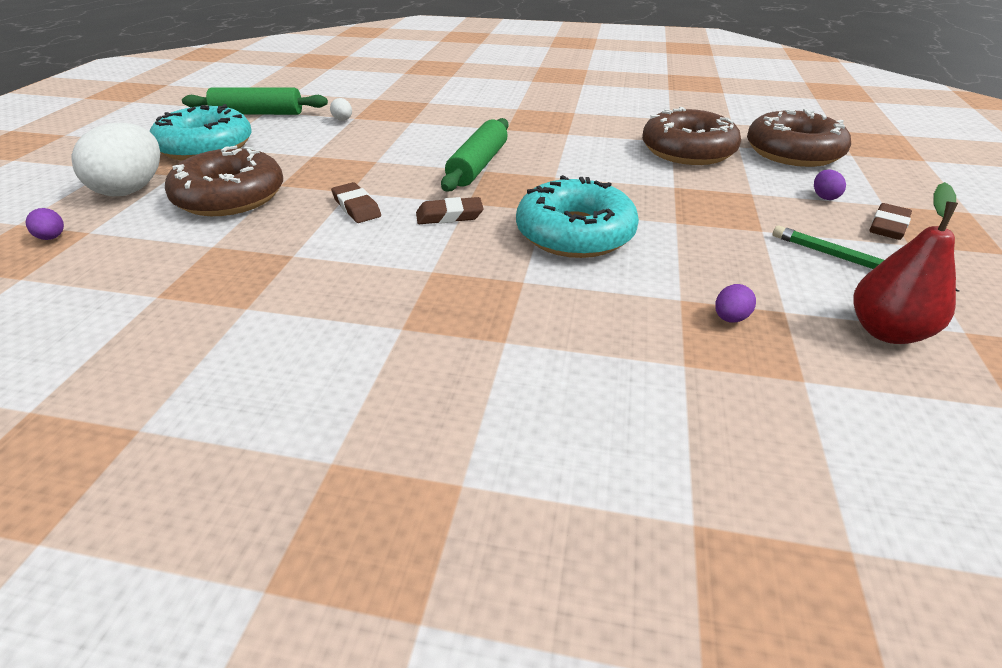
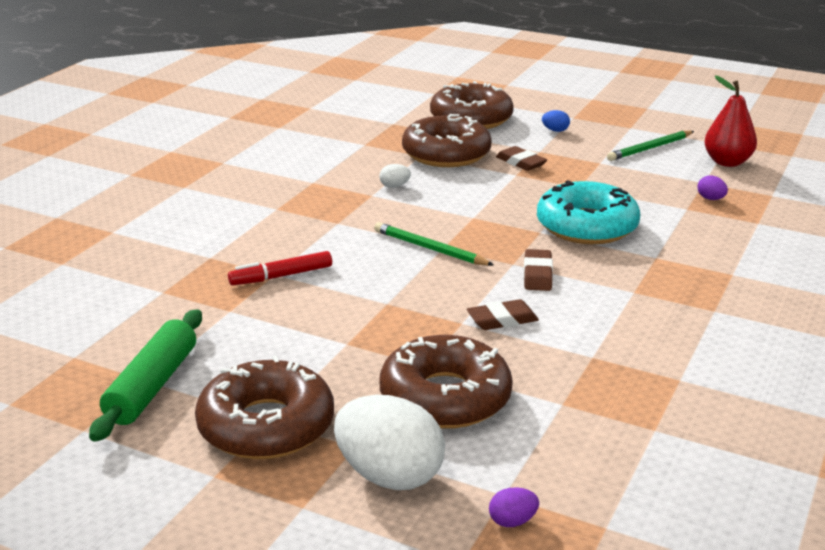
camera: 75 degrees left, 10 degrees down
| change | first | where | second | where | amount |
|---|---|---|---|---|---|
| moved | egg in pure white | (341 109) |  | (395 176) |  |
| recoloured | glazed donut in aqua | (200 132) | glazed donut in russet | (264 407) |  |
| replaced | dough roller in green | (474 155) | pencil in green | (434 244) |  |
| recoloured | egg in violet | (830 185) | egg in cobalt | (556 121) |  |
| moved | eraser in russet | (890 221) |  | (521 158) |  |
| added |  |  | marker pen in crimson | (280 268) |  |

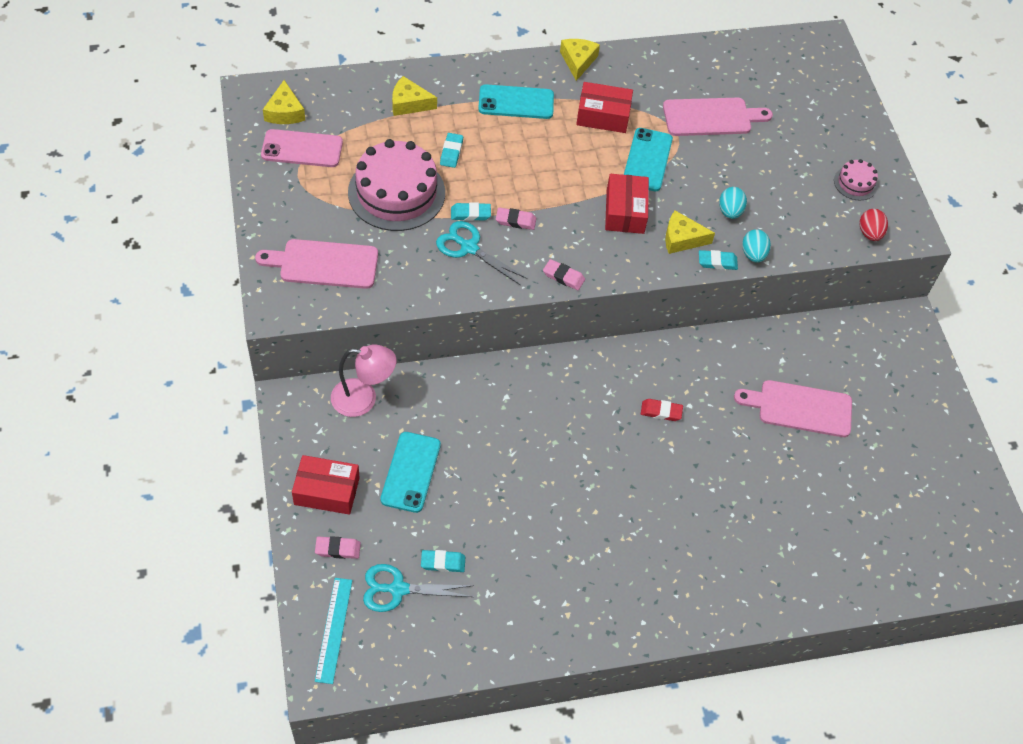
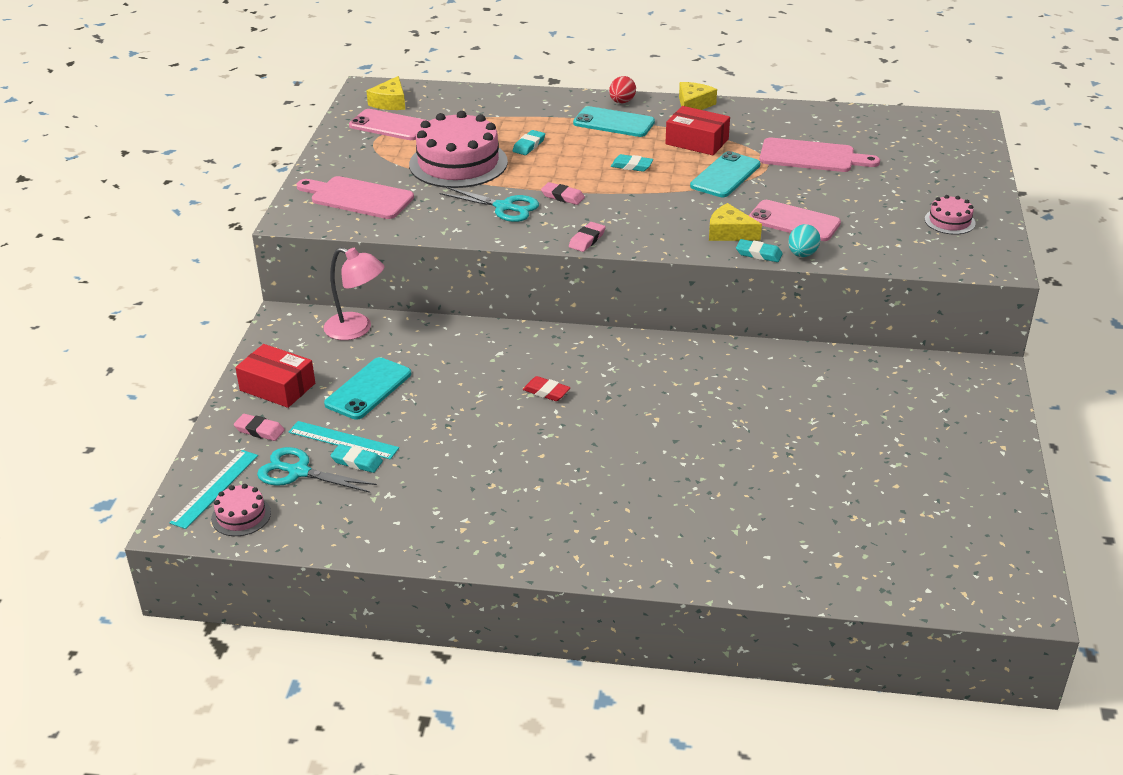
camera: 25 degrees right, 20 degrees down
| change | first | where | second | where | amount |
|---|---|---|---|---|---|
| removed | cheese wedge in bright yellow | (414 96) |  |  |  |
| removed | package in crimson | (627 204) |  |  |  |
| replaced | egg in aqua | (733 203) | smartphone in pink | (795 220) |  |
| moved | eraser in aqua | (471 211) |  | (632 163) |  |
| moved | egg in crimson | (874 225) |  | (622 89) |  |
| turned | pair of scissors in aqua | (482 253) |  | (489 204) | 150 degrees clockwise |
| turned | eraser in pink | (564 274) |  | (587 237) | 75 degrees clockwise |
| removed | chopping board in pink | (793 408) |  |  |  |
| moved | eraser in crimson | (662 410) |  | (546 388) |  |
| added |  |  | ruler in aqua | (343 440) |  |
| added |  |  | cake in pink | (241 510) |  |

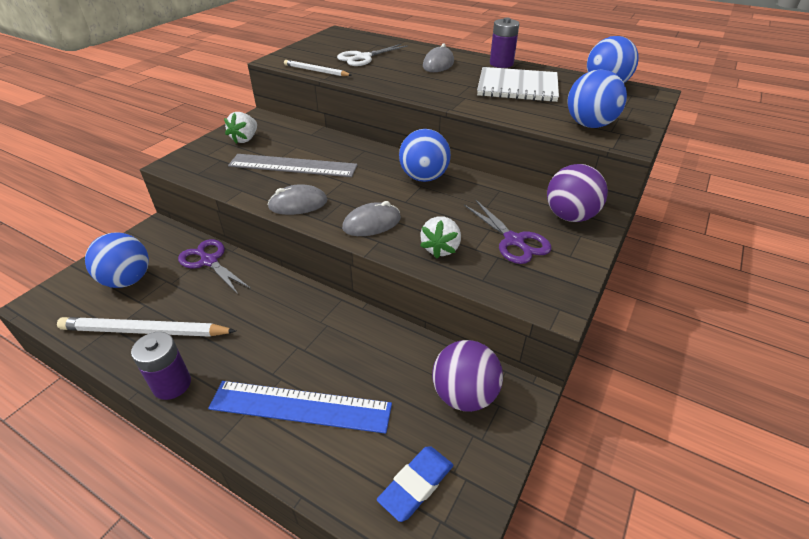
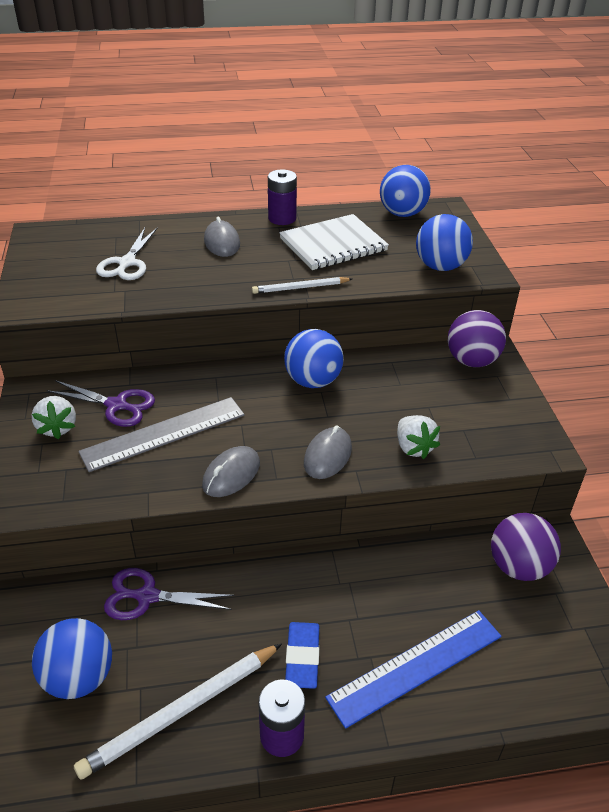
camera: 40 degrees left, 0 degrees up
| change | first | where | second | where | amount |
|---|---|---|---|---|---|
| moved | pencil in pure white | (318 68) |  | (302 285) |  |
| moved | pair of scissors in violet | (507 232) |  | (100 403) |  |
| moved | eraser in cobalt | (415 484) |  | (302 655) |  |

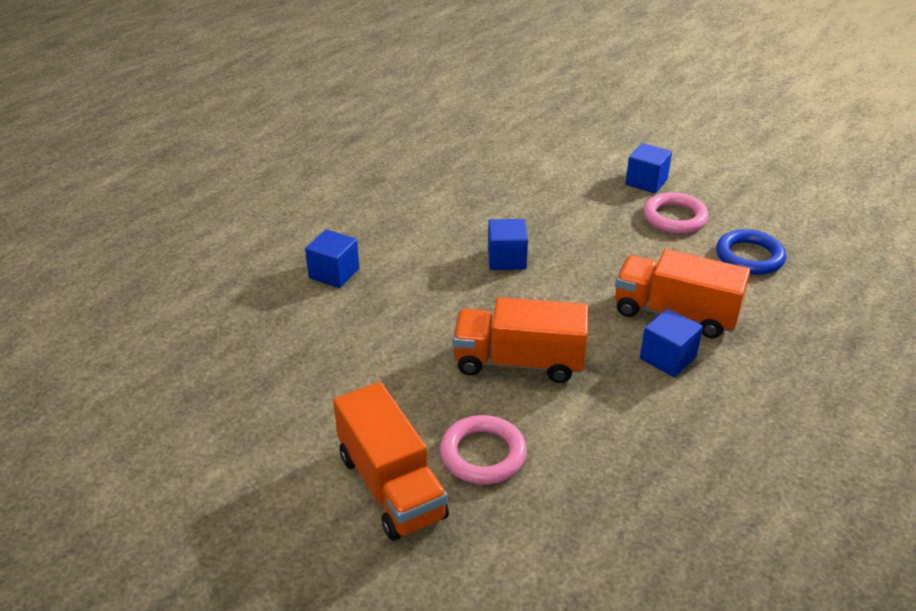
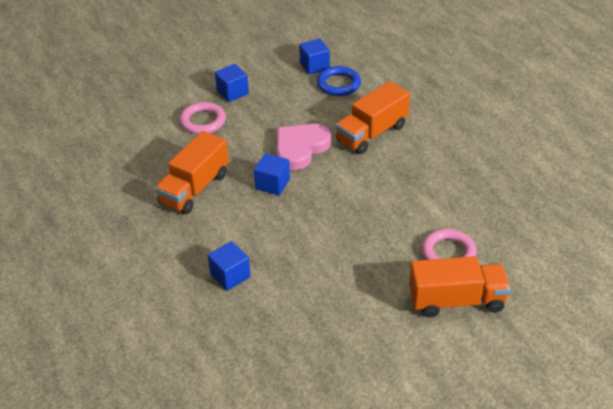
camera: 65 degrees left, 5 degrees up
| change | first | where | second | where | amount |
|---|---|---|---|---|---|
| moved | ring in pink | (676 213) |  | (203 118) |  |
| moved | toy truck in bright orange | (521 340) |  | (192 172) |  |
| moved | cube in cobalt | (671 342) |  | (314 56) |  |
| added |  |  | love heart in pink | (304 147) |  |

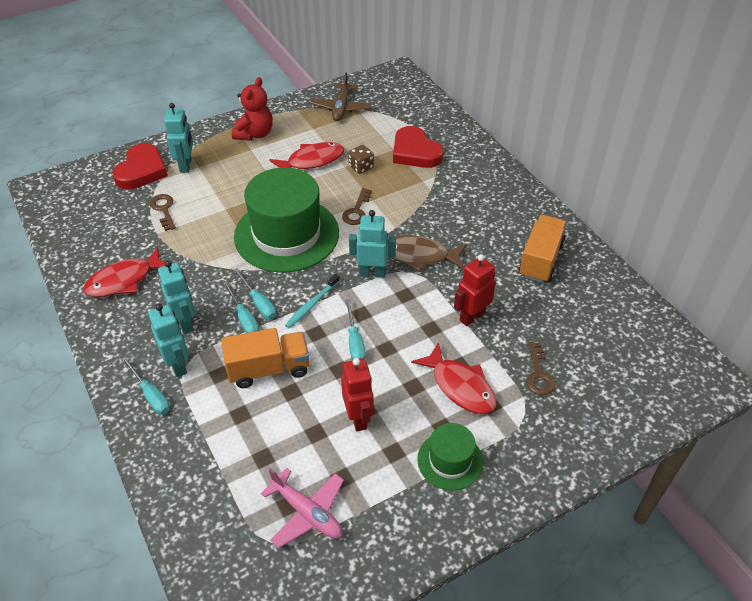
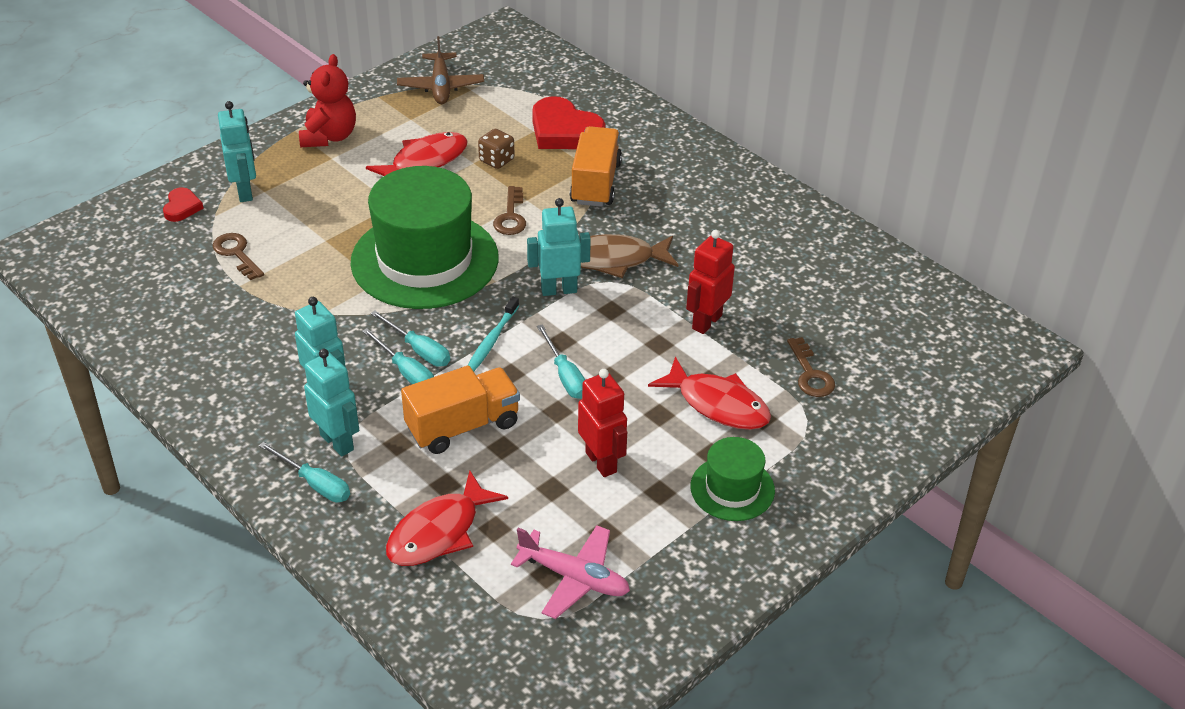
camera: 15 degrees left, 5 degrees down
| change | first | where | second | where | amount |
|---|---|---|---|---|---|
| resized | love heart in crimson | (140 166) |  | (183 204) | x0.51 |
| moved | toy truck in bright orange | (542 249) |  | (596 166) |  |
| moved | fish figure in crimson | (124 272) |  | (447 518) |  |

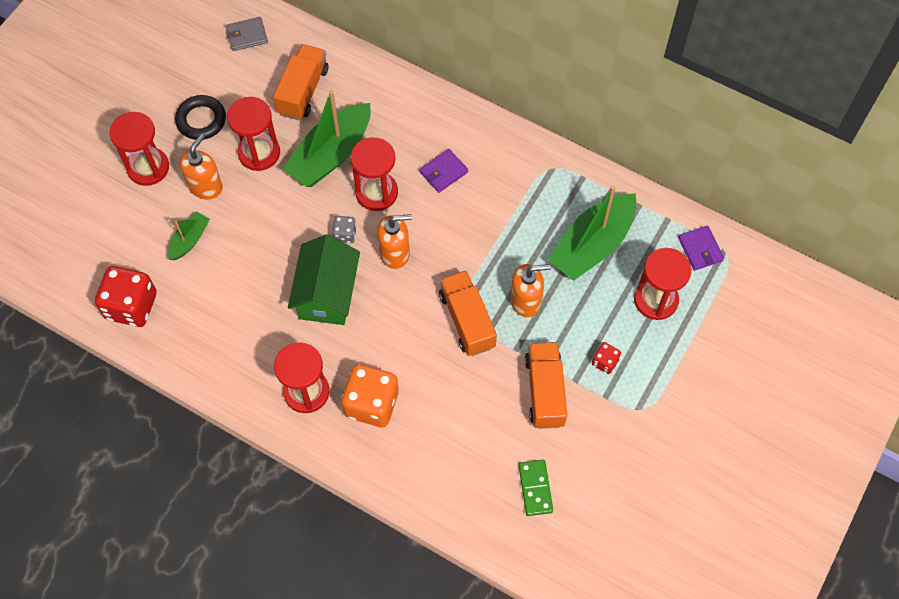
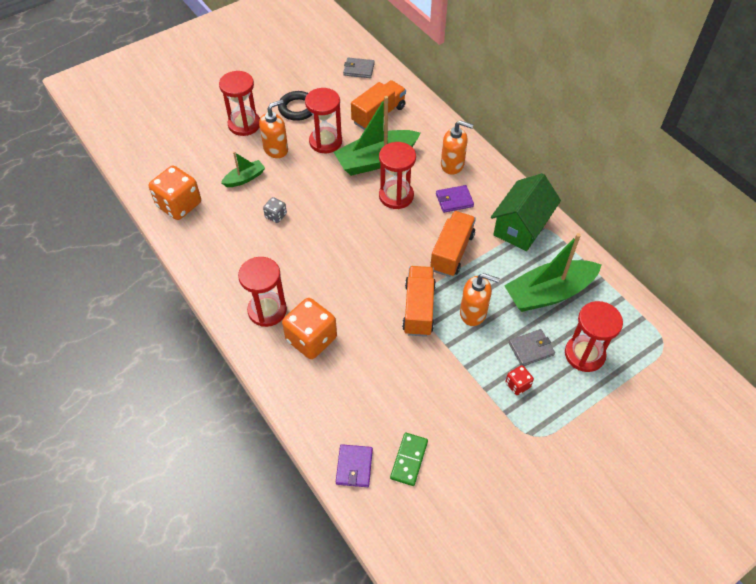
camera: 25 degrees right, 10 degrees down
| change | first | where | second | where | amount |
|---|---|---|---|---|---|
| moved | pump bottle in bright orange | (394 241) |  | (457 147) |  |
| moved | die in gray | (344 229) |  | (275 210) |  |
| moved | billfold in violet | (701 248) |  | (354 465) |  |
| moved | house in green | (324 279) |  | (526 212) |  |
| recoloured | die in crimson | (126 296) | die in bright orange | (175 193) |  |
| moved | toy truck in bright orange | (546 385) |  | (453 244) |  |
| added |  |  | billfold in gray | (531 347) |  |

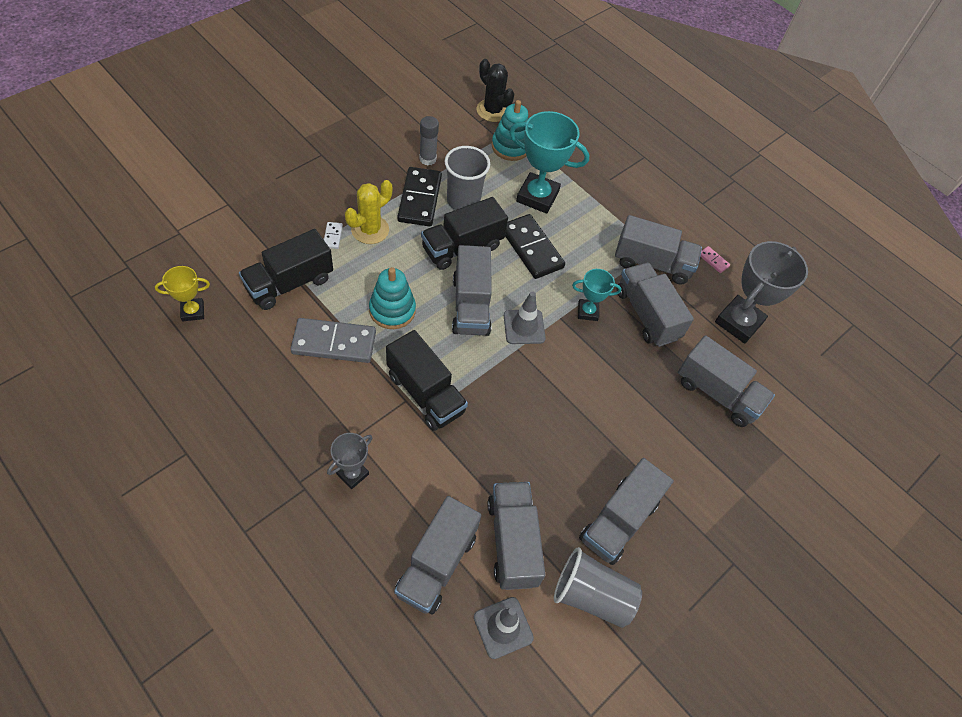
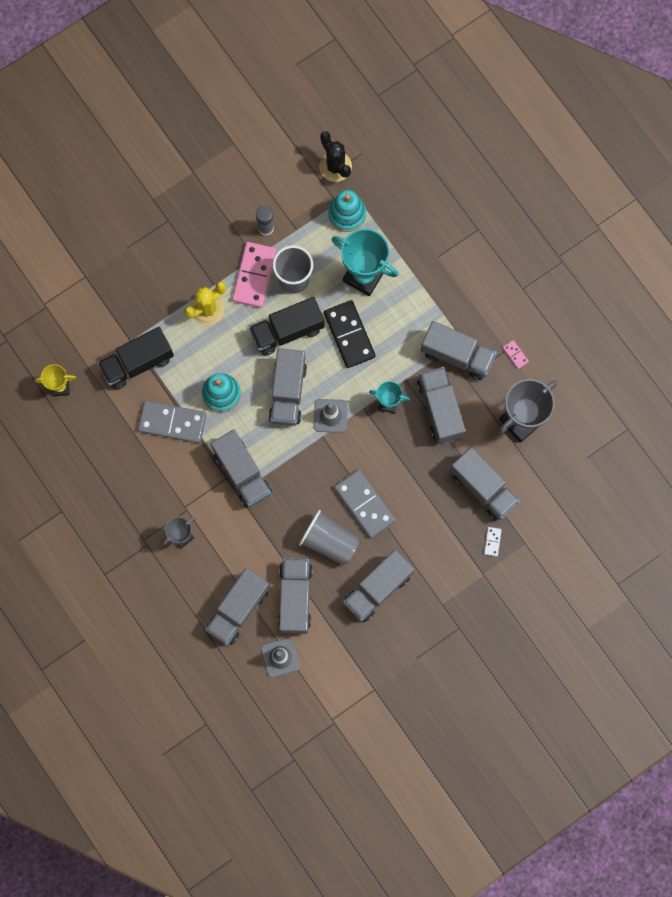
camera: 15 degrees right, 20 degrees up
| change | first | where | second | where | amount |
|---|---|---|---|---|---|
| recoloured | domino piece in ebony | (419 196) | domino piece in pink | (254 275) |  |
| moved | domino piece in pure white | (333 235) |  | (492 541) |  |
| recoloured | toy truck in ebony | (427 380) | toy truck in gray | (241 468) |  |
| moved | beaker in gray | (598 587) |  | (329 537) |  |
| added |  |  | domino piece in gray | (365 503) |  |

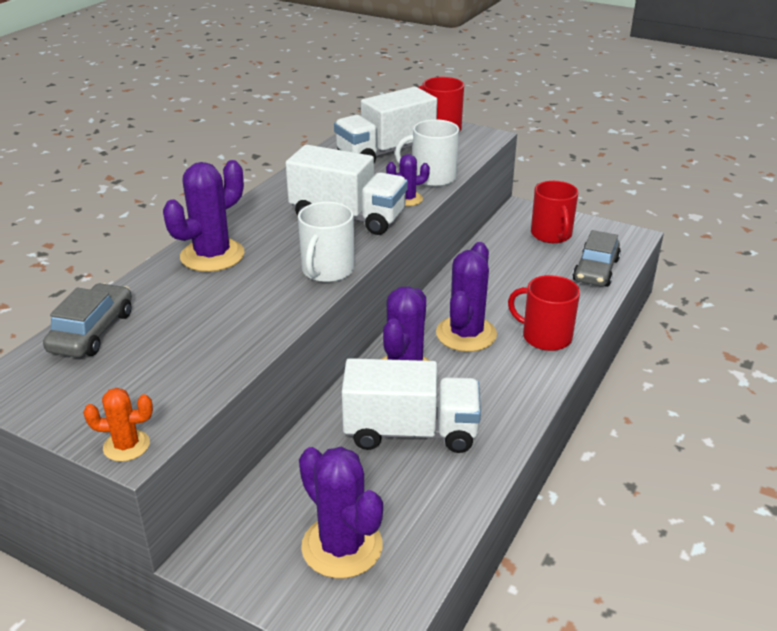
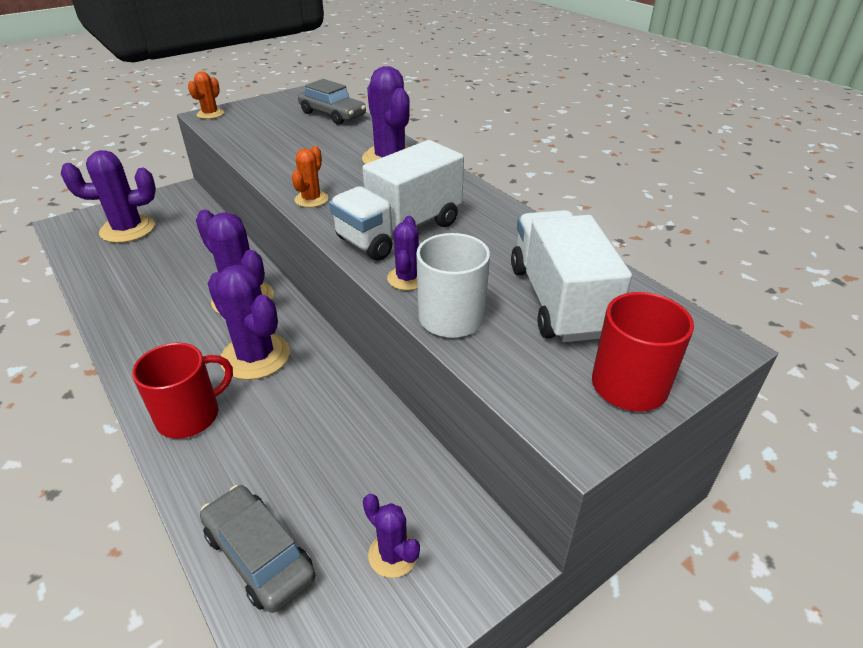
camera: 115 degrees right, 5 degrees up
| change | first | where | second | where | amount |
|---|---|---|---|---|---|
| replaced | coffee mug in crimson | (554 212) | saguaro cactus in violet | (391 536) |  |
| replaced | coffee mug in pure white | (326 242) | saguaro cactus in bright orange | (310 177) |  |
| removed | toy truck in pure white | (411 405) |  |  |  |

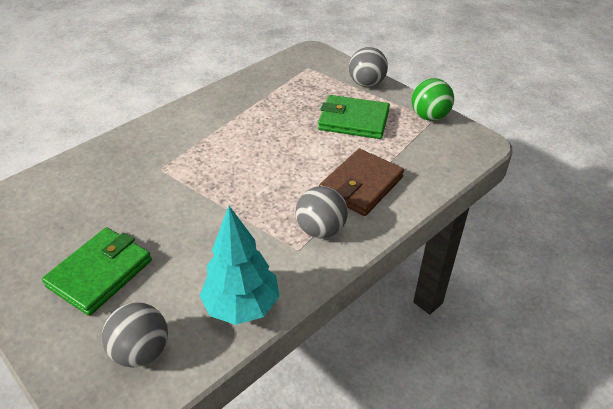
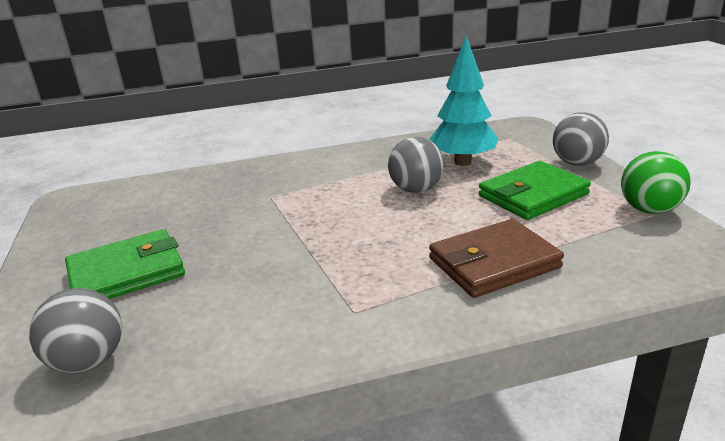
camera: 30 degrees right, 15 degrees down
| change | first | where | second | where | amount |
|---|---|---|---|---|---|
| turned | billfold in green | (354 117) |  | (535 190) | 75 degrees counterclockwise |
| moved | ball in gray | (321 212) |  | (416 165) |  |
| moved | tree in aqua | (239 265) |  | (463 101) |  |

